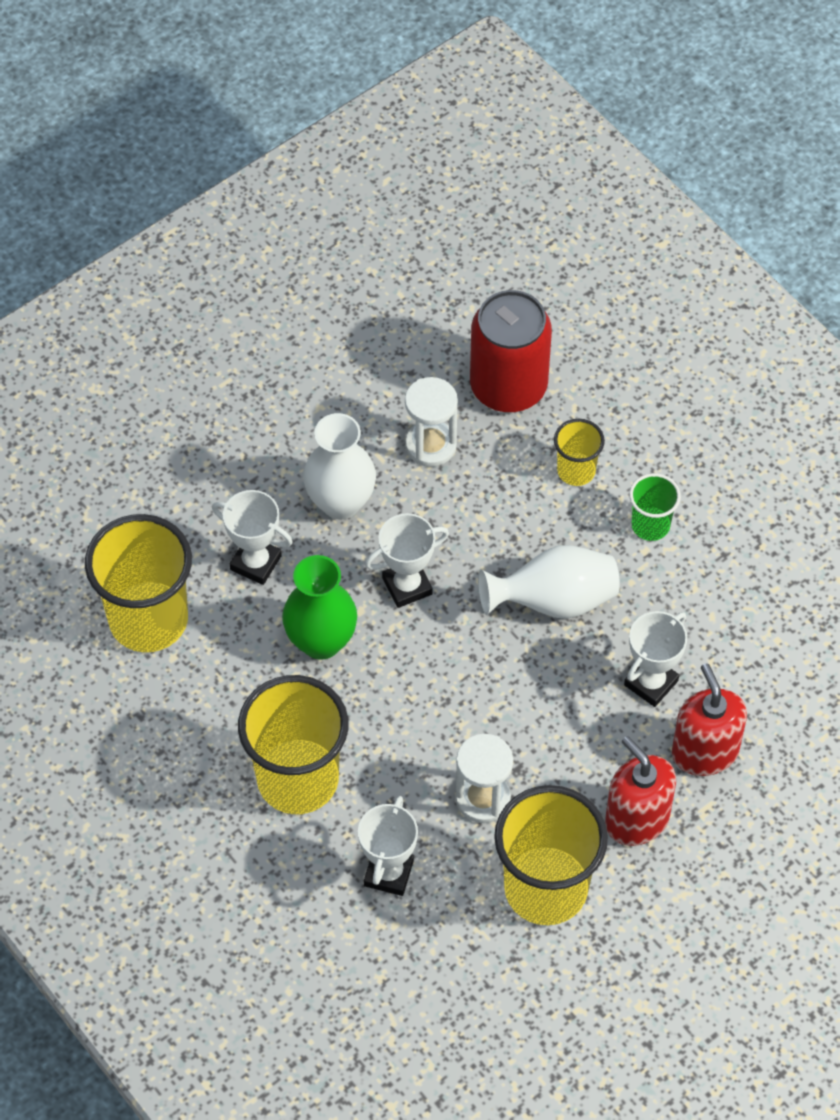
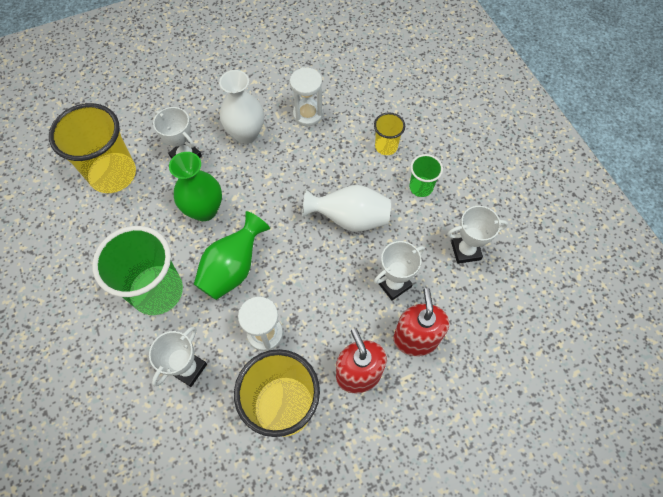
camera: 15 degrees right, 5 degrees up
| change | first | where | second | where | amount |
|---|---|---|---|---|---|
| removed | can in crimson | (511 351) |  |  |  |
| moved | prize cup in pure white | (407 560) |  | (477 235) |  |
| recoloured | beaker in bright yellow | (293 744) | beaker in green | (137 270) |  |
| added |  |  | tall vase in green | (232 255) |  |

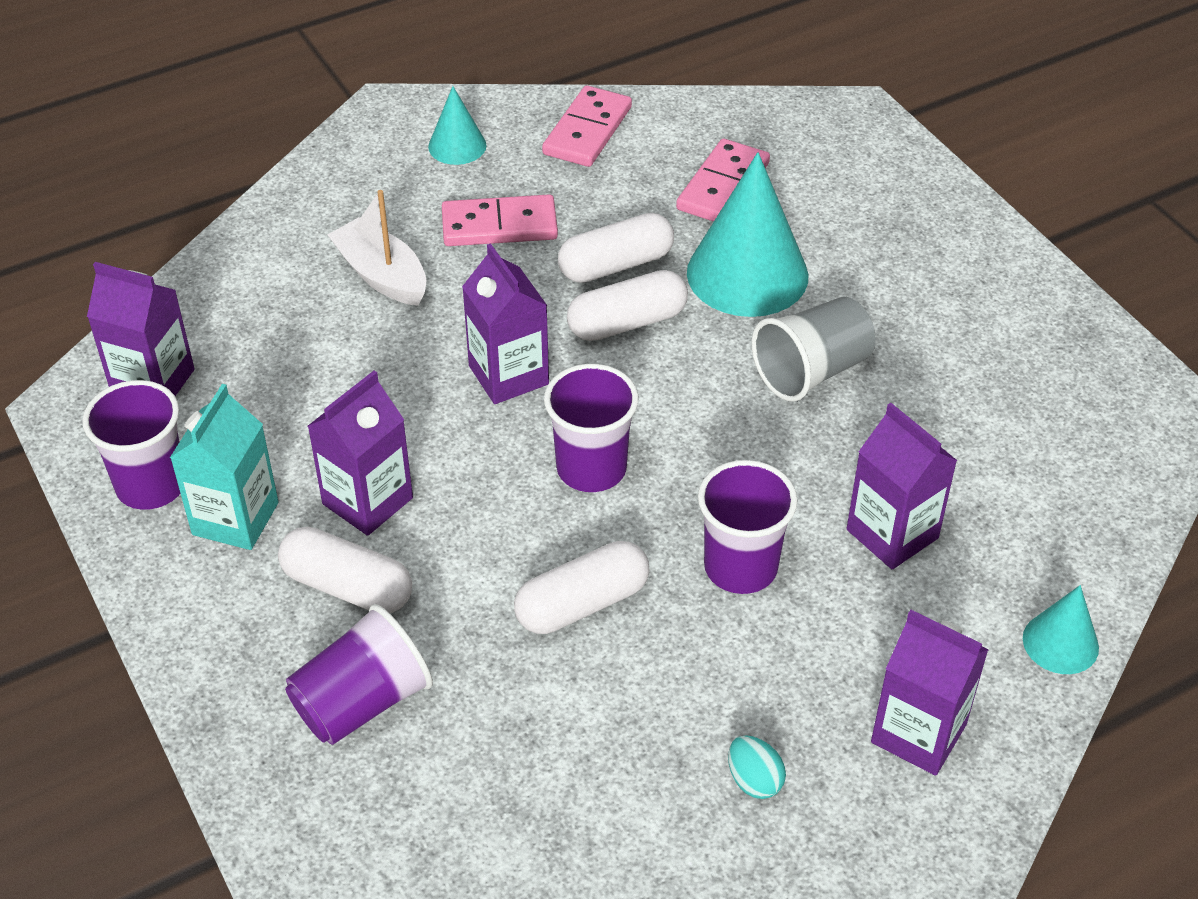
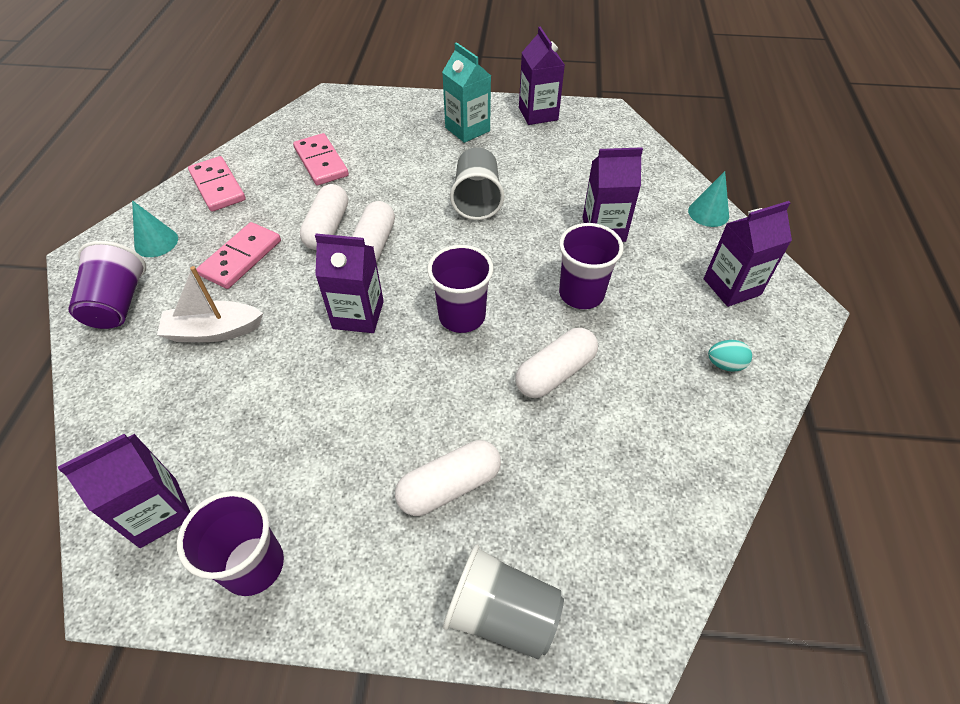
camera: 55 degrees left, 5 degrees up
| change | first | where | second | where | amount |
|---|---|---|---|---|---|
| removed | solid cone in aqua | (747 234) |  |  |  |
| moved | juice carton in violet | (360 453) |  | (542 75) |  |
| moved | juice carton in aqua | (224 467) |  | (466 92) |  |
| turned | pill in pure white | (582 587) |  | (556 363) | 45 degrees clockwise |
| moved | beaker in violet | (359 674) |  | (107 285) |  |
| added |  |  | beaker in gray | (503 601) |  |

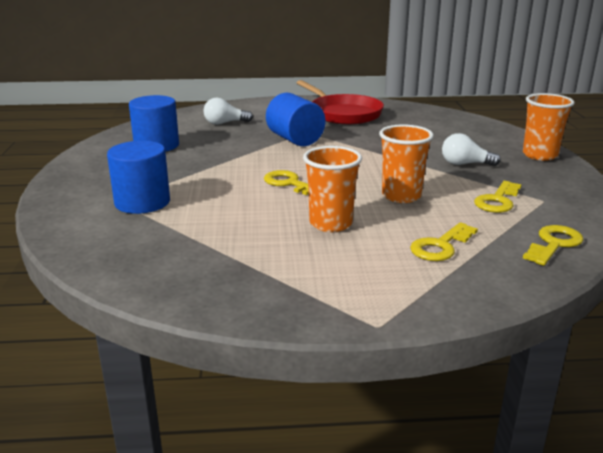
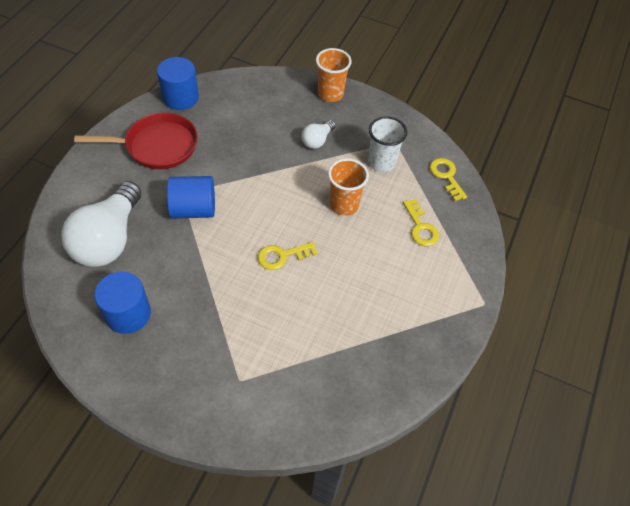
camera: 65 degrees left, 30 degrees up
| change | first | where | second | where | amount |
|---|---|---|---|---|---|
| resized | lightbulb in pure white | (228 111) |  | (101 224) | x2.14 |
| moved | cylinder in cobalt | (138 177) |  | (178 83) |  |
| removed | beaker in bright orange | (332 189) |  |  |  |
| replaced | key in bright yellow | (498 197) | beaker in pure white | (387 144) |  |

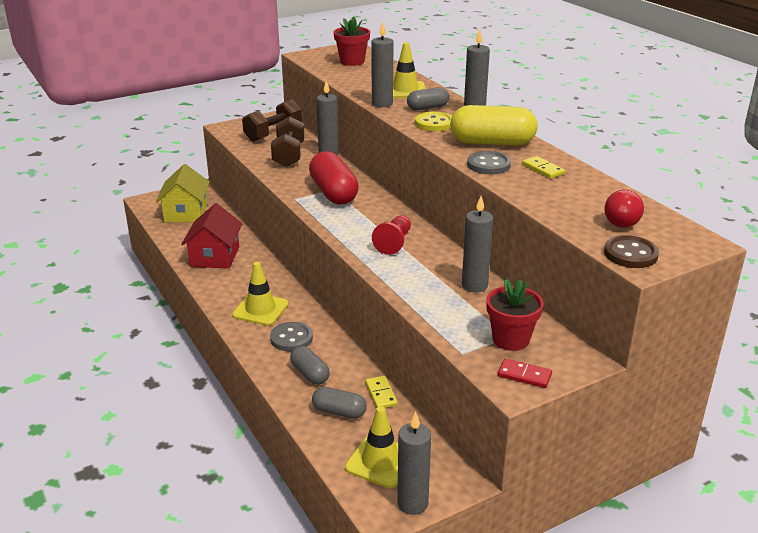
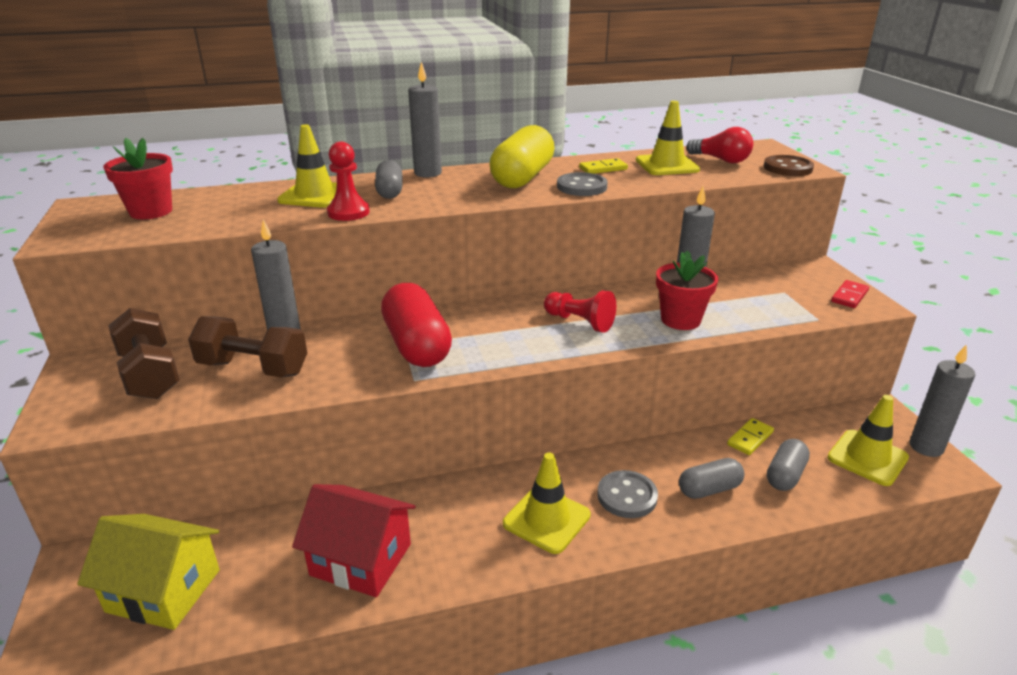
camera: 75 degrees left, 0 degrees up
| change | first | where | second | where | amount |
|---|---|---|---|---|---|
| replaced | pillar candle in gray | (382 64) | pawn in crimson | (348 181) |  |
| removed | sewing button in bright yellow | (433 121) |  |  |  |
| turned | pill in crimson | (334 177) |  | (416 325) | 75 degrees clockwise |
| moved | plant pot in crimson | (515 315) |  | (687 290) |  |
| turned | domino piece in bright yellow | (381 392) |  | (750 436) | 45 degrees counterclockwise |
| added |  |  | safety cone in bright yellow | (668 138) |  |

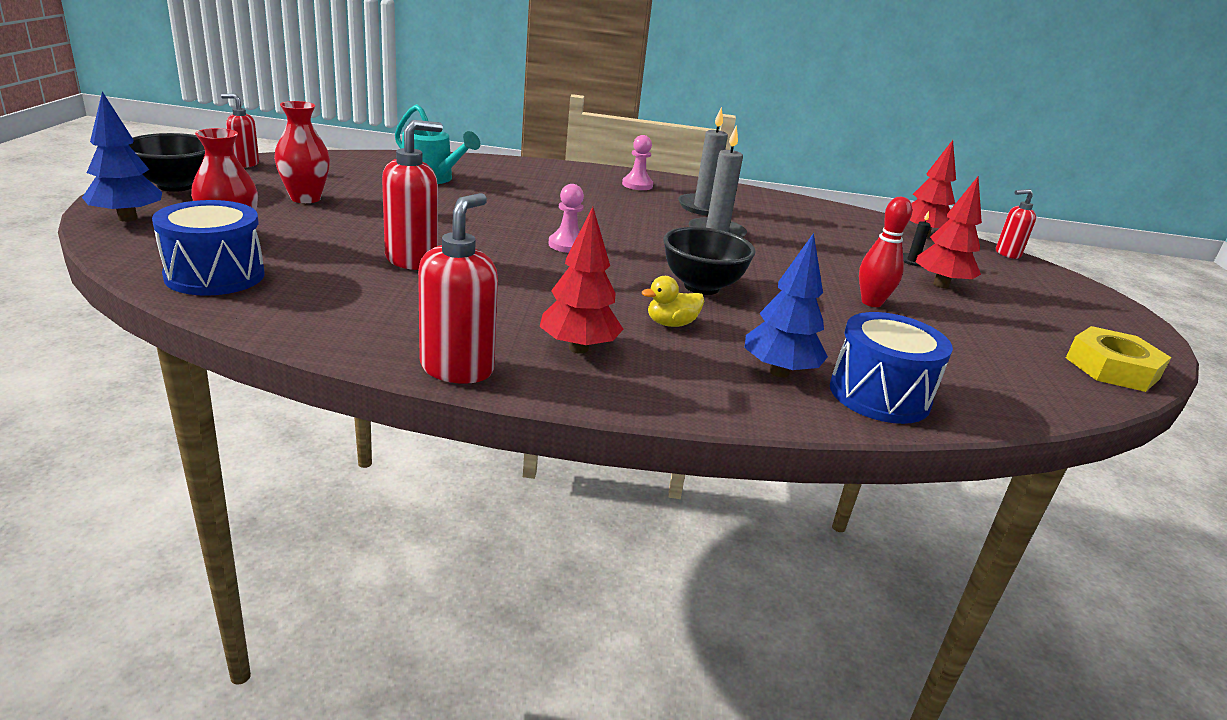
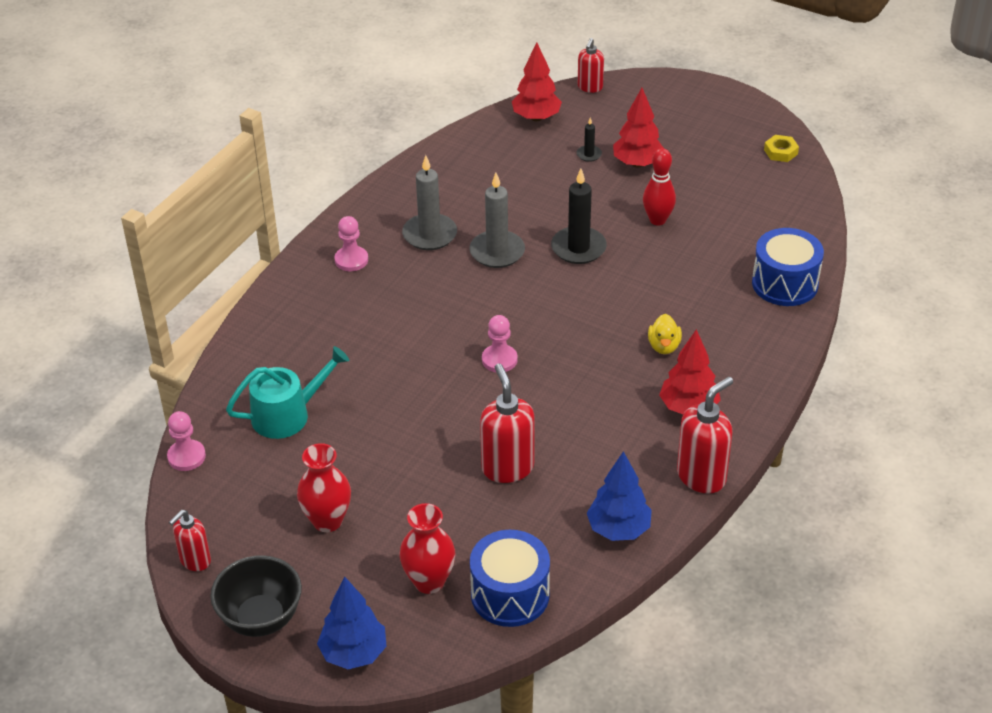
camera: 60 degrees left, 15 degrees up
| change | first | where | second | where | amount |
|---|---|---|---|---|---|
| turned | pump bottle in crimson | (458 288) |  | (705 435) | 90 degrees clockwise |
| removed | bowl in ebony | (710 261) |  |  |  |
| moved | tree in cobalt | (786 305) |  | (619 496) |  |
| resized | hexagon nut in bright yellow | (1118 359) |  | (781 148) | x0.56 |
| added |  |  | pillar candle in ebony | (579 216) |  |
| added |  |  | pawn in pink | (186 441) |  |

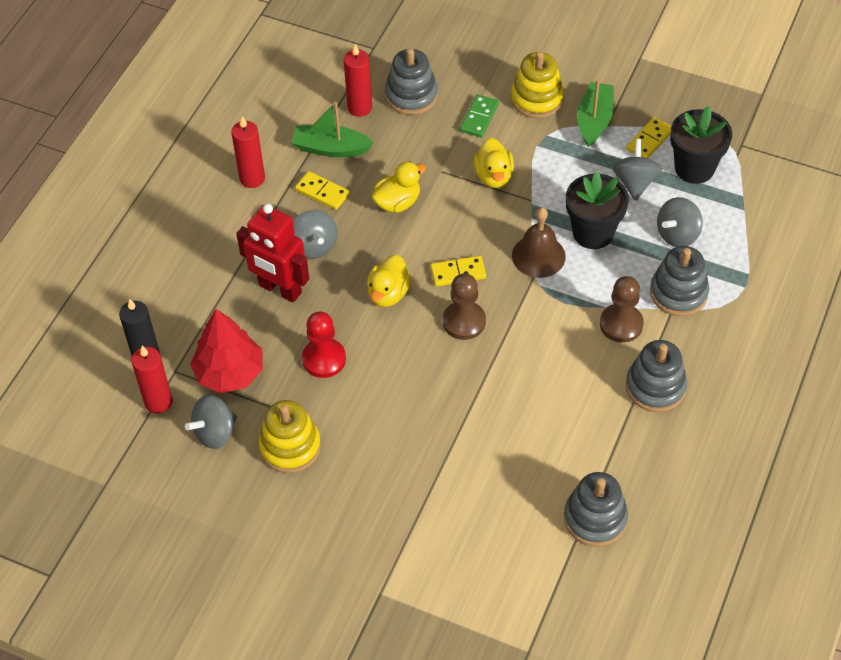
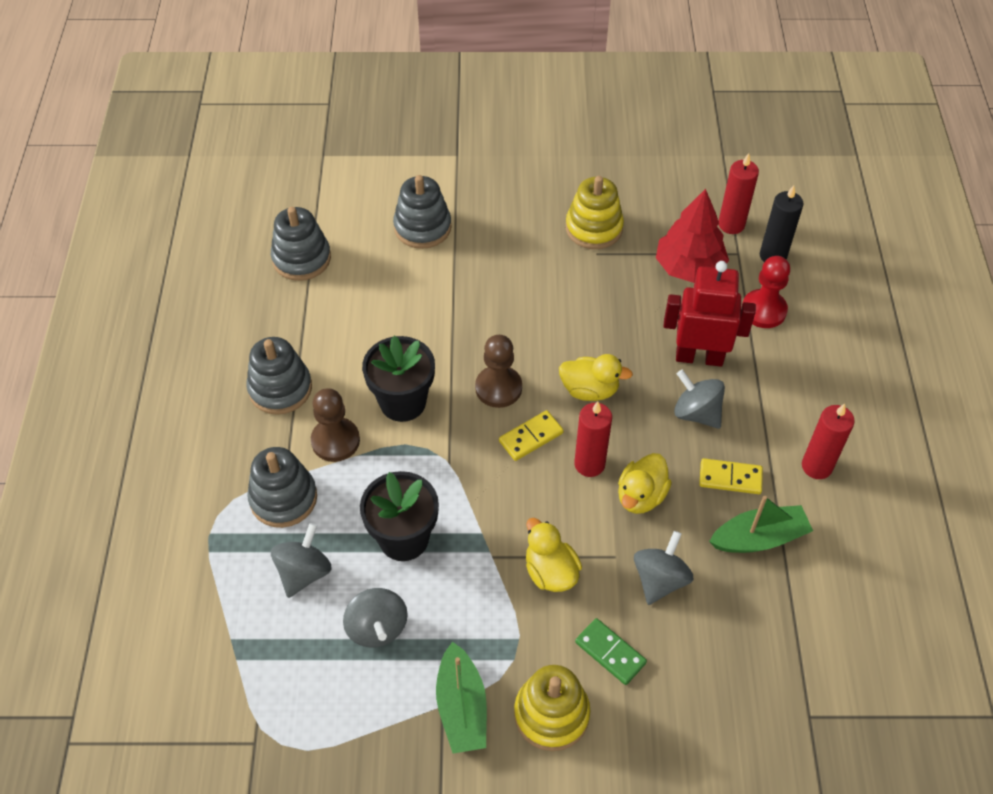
camera: 155 degrees right, 0 degrees up
| change | first | where | second | where | amount |
|---|---|---|---|---|---|
| moved | pillar candle in crimson | (358 80) |  | (593 439) |  |
| moved | stacking rings in gray | (411 81) |  | (422 212) |  |
| turned | domino piece in green | (479 116) |  | (611 651) | 45 degrees counterclockwise |
| moved | plant pot in ebony | (701 145) |  | (398 379) |  |
| removed | domino piece in bright yellow | (648 137) |  |  |  |
| removed | school bell in russet | (539 242) |  |  |  |
| turned | rubber duck in bright yellow | (389 281) |  | (596 377) | 105 degrees clockwise |
| moved | pawn in crimson | (324 345) |  | (765 292) |  |
| moved | whirligig in gray | (211 422) |  | (663 568) |  |

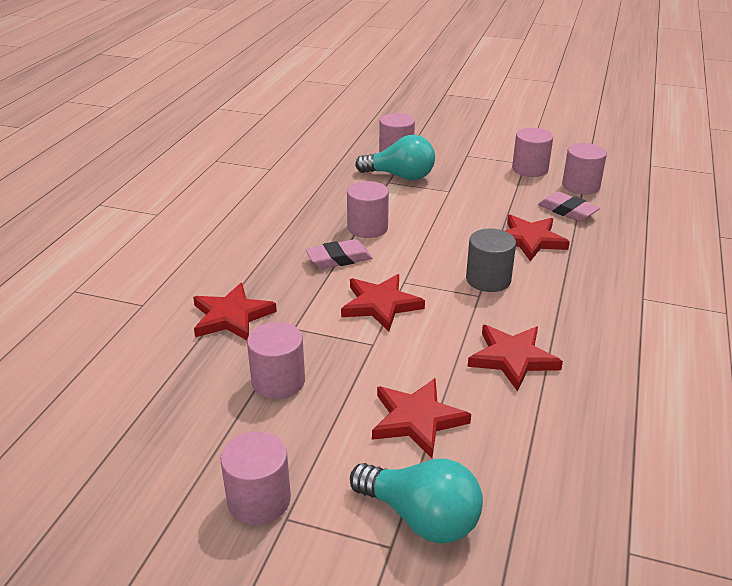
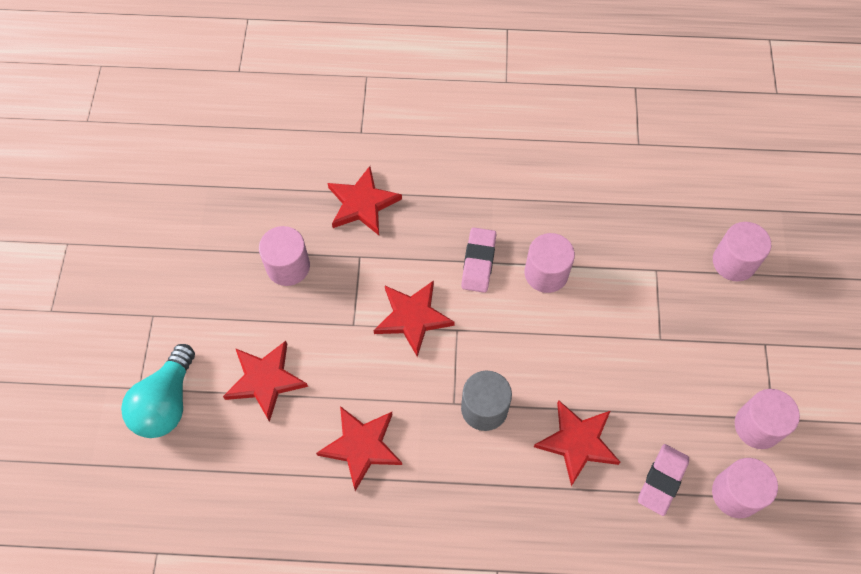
camera: 75 degrees right, 30 degrees up
| change | first | where | second | where | amount |
|---|---|---|---|---|---|
| removed | lightbulb in aqua | (395 158) |  |  |  |
| turned | eraser in pink | (338 254) |  | (478 260) | 45 degrees clockwise |
| removed | cylinder in pink | (255 478) |  |  |  |

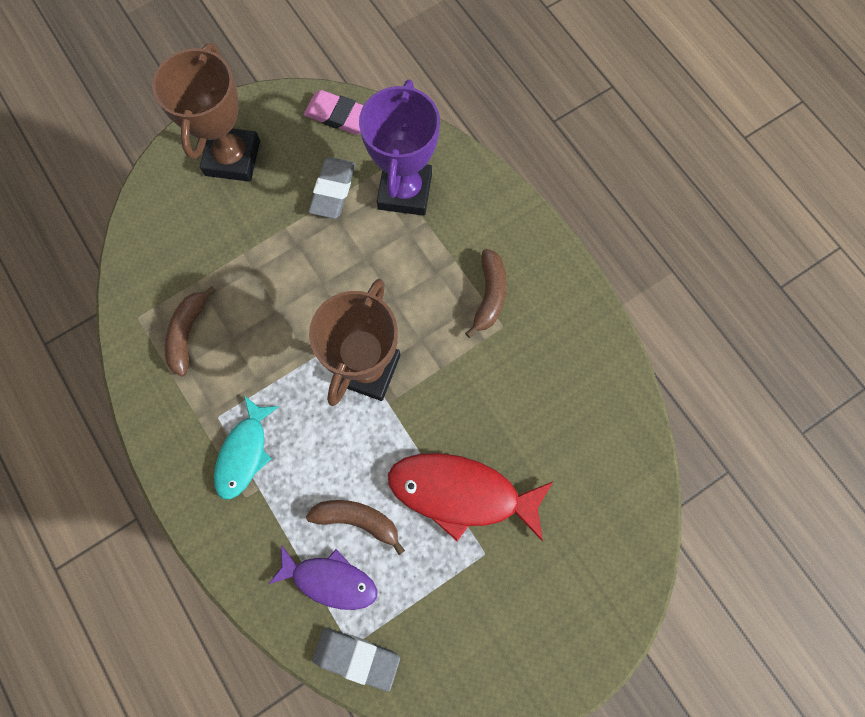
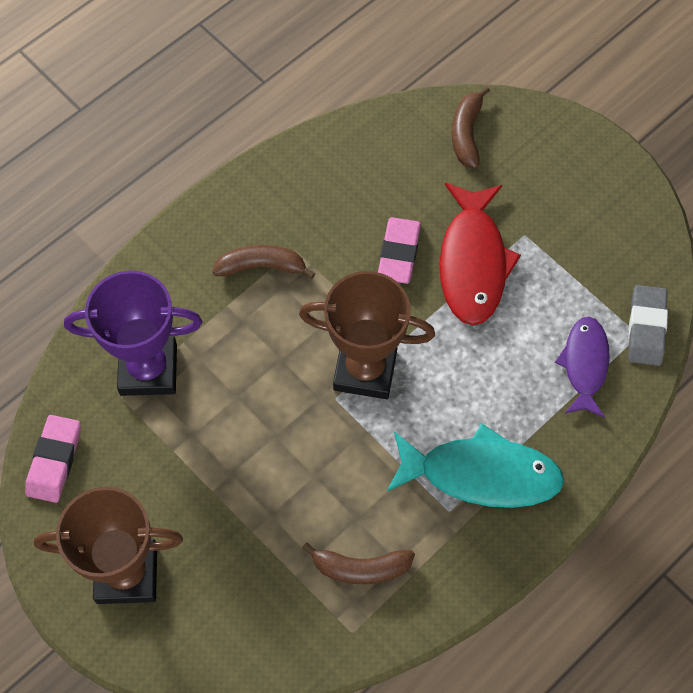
camera: 100 degrees left, 10 degrees down
| change | first | where | second | where | amount |
|---|---|---|---|---|---|
| removed | eraser in gray | (332 188) |  |  |  |
| resized | fish figure in aqua | (246 447) |  | (475 465) | x1.56 |
| moved | toy banana in russet | (355 527) |  | (471 127) |  |
| added |  |  | eraser in pink | (399 250) |  |

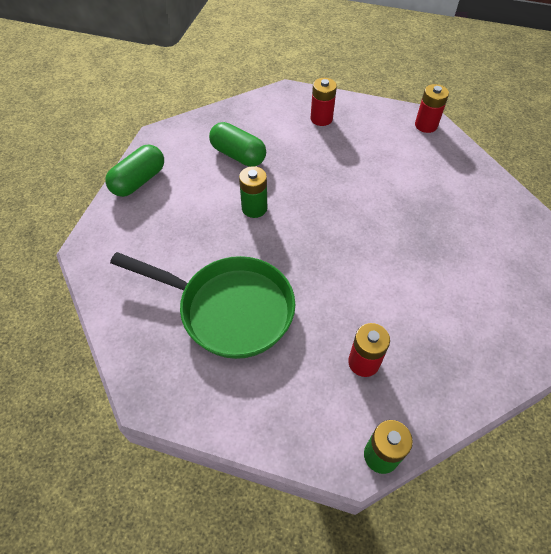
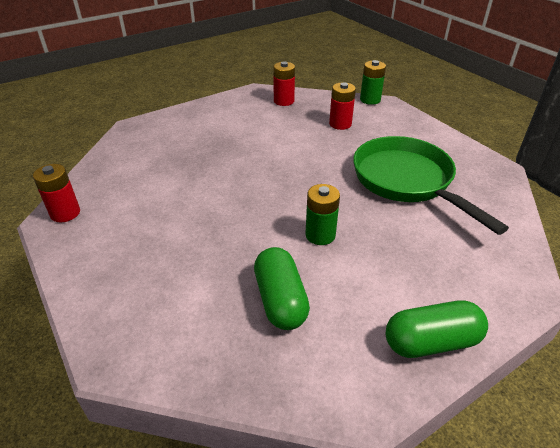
camera: 140 degrees left, 15 degrees down
| change | first | where | second | where | amount |
|---|---|---|---|---|---|
| moved | AA battery in crimson | (324 102) |  | (284 83) |  |

